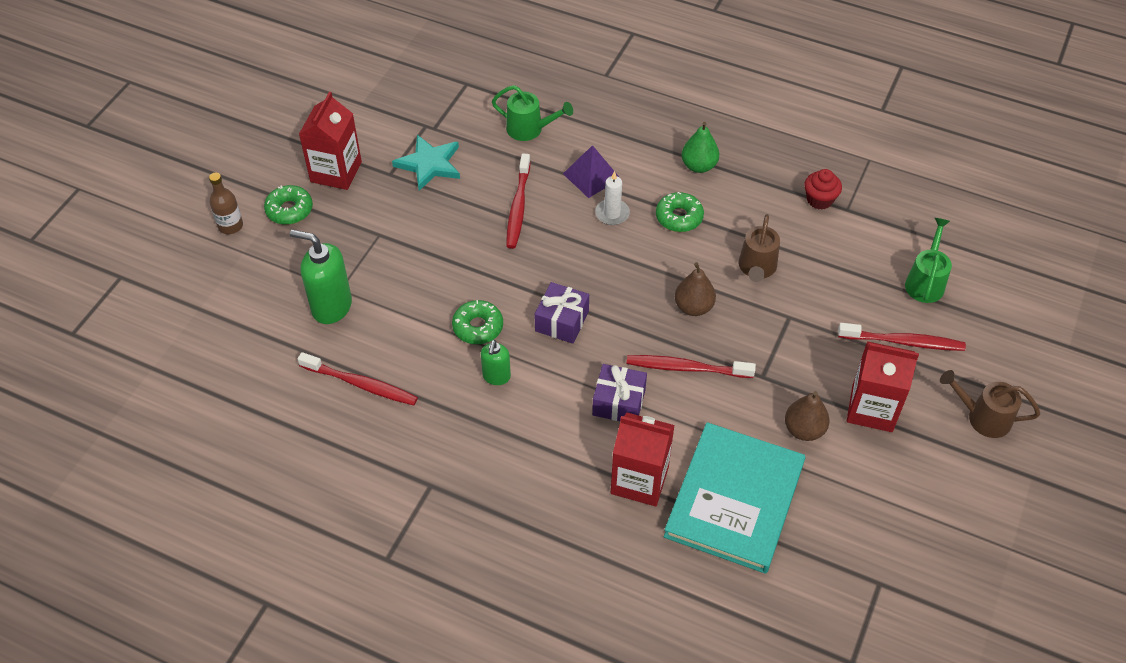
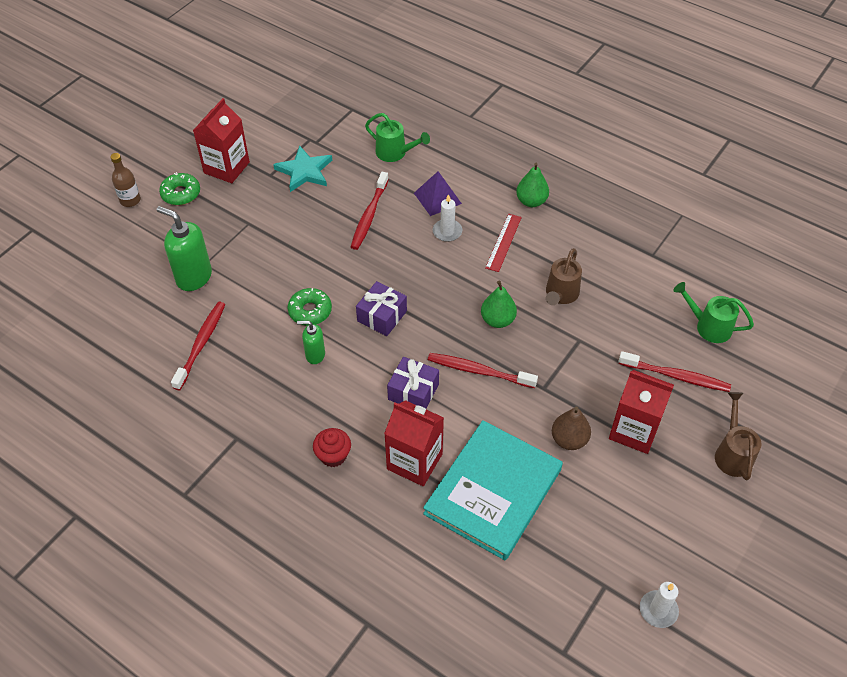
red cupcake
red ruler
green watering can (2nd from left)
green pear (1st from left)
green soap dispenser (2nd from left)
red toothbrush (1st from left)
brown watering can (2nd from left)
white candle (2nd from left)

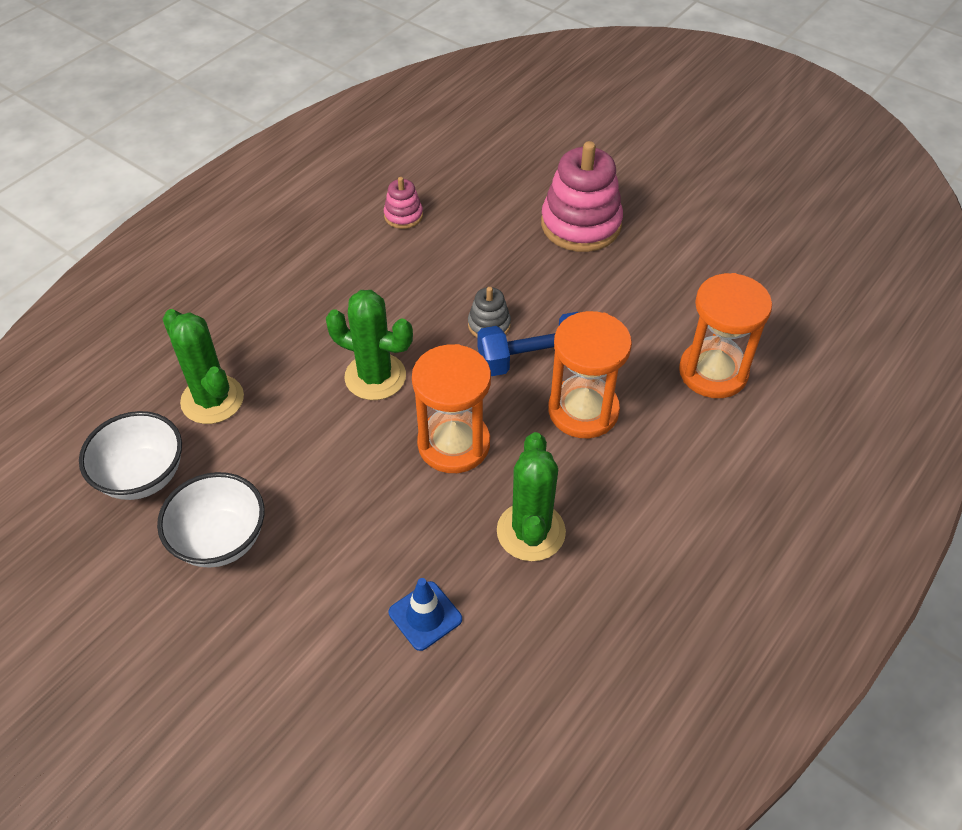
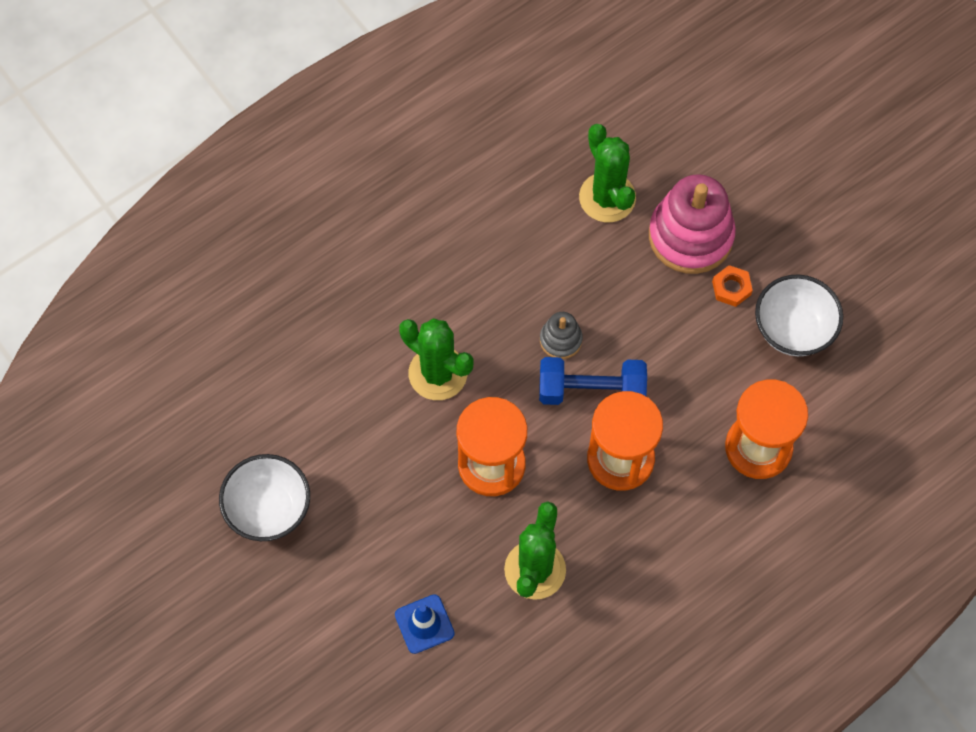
pink stacking toy (1st from left in the first image)
green cactus (3rd from left)
white bowl (2nd from left)
orange nut

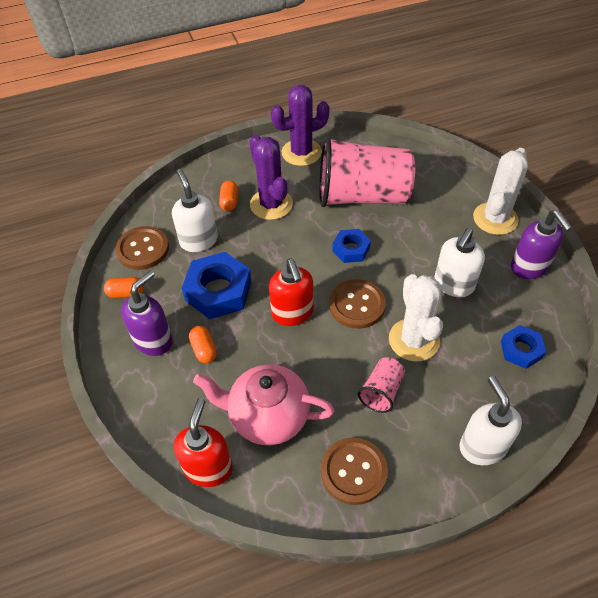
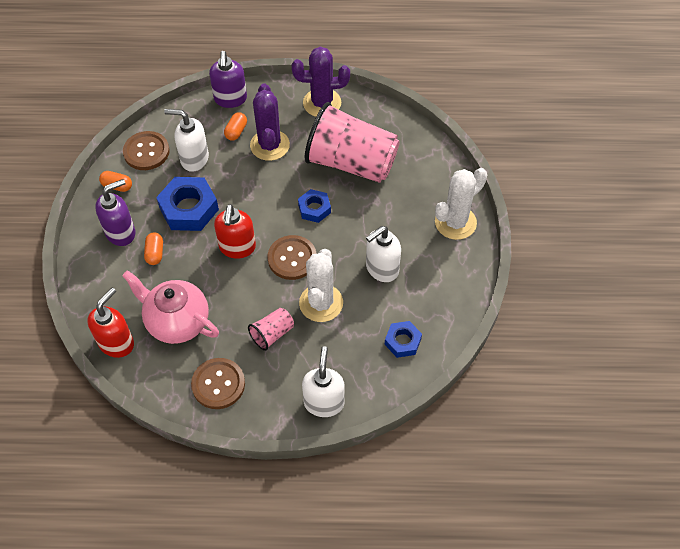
white soap dispenser (1st from left)
purple soap dispenser (2nd from left)

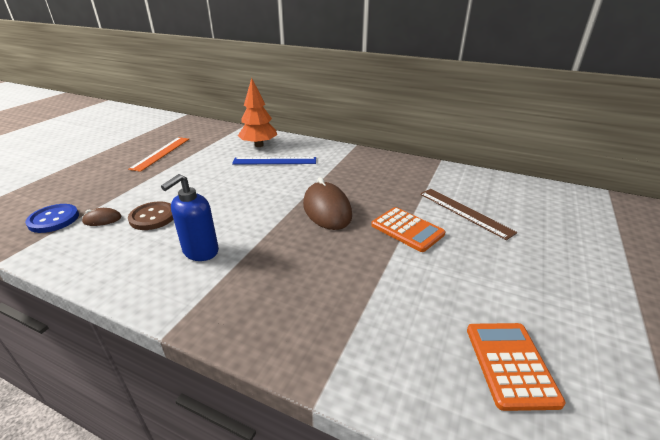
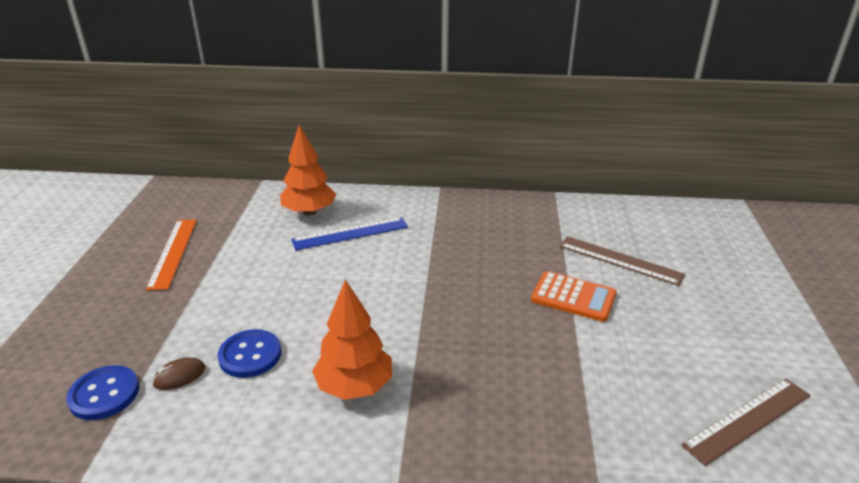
orange tree (2nd from left)
brown mouse (2nd from left in the first image)
blue button (2nd from left)
brown ruler (2nd from left)

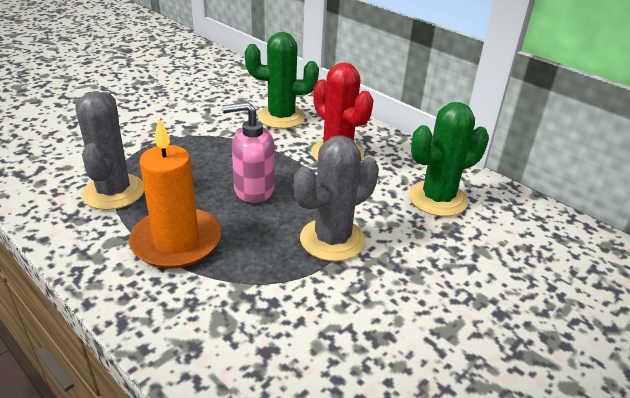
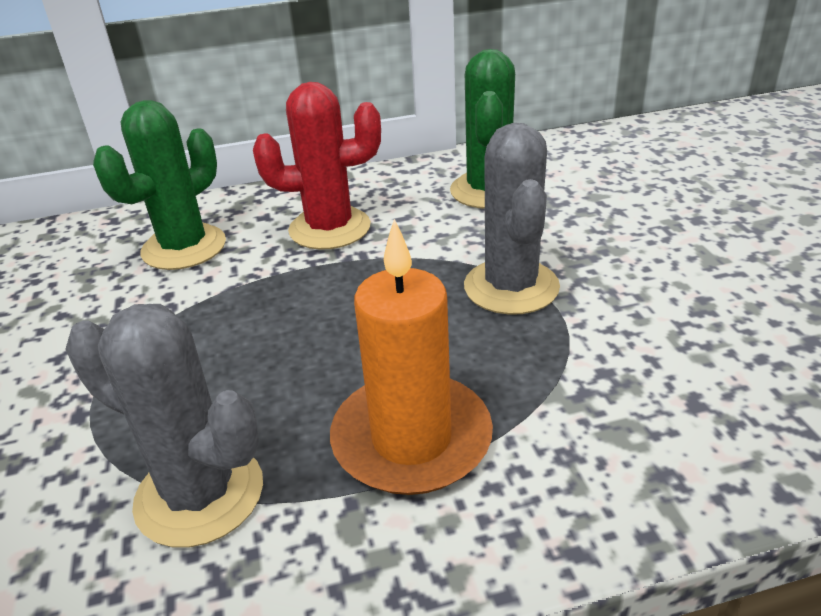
pink soap dispenser

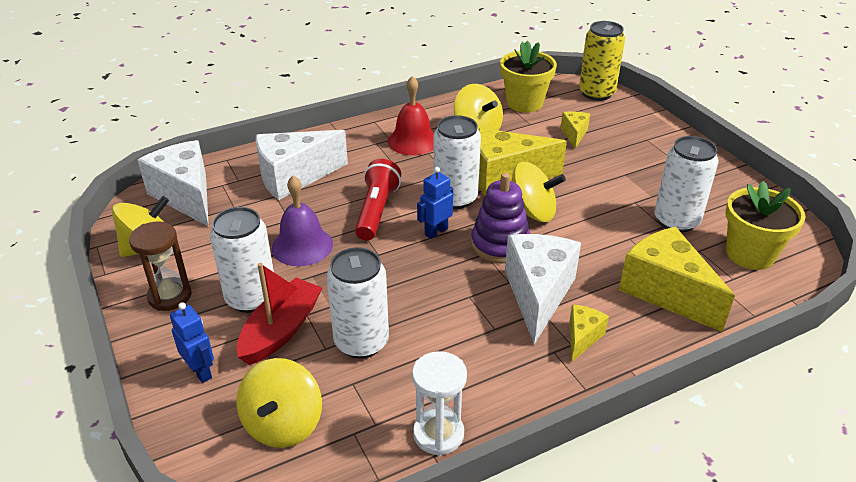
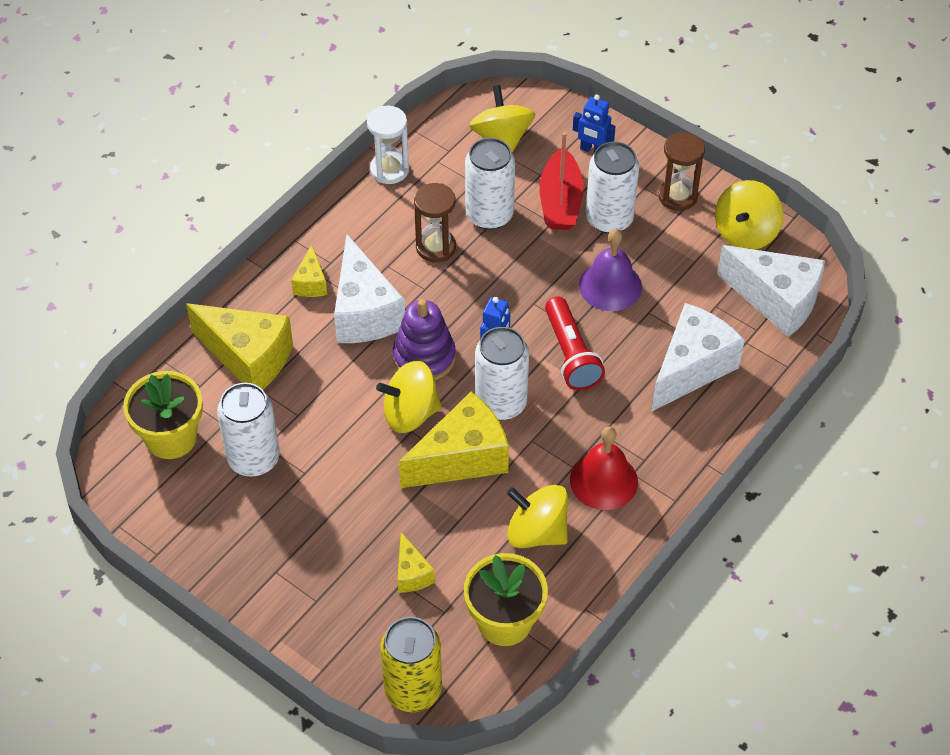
brown hourglass (1st from left)

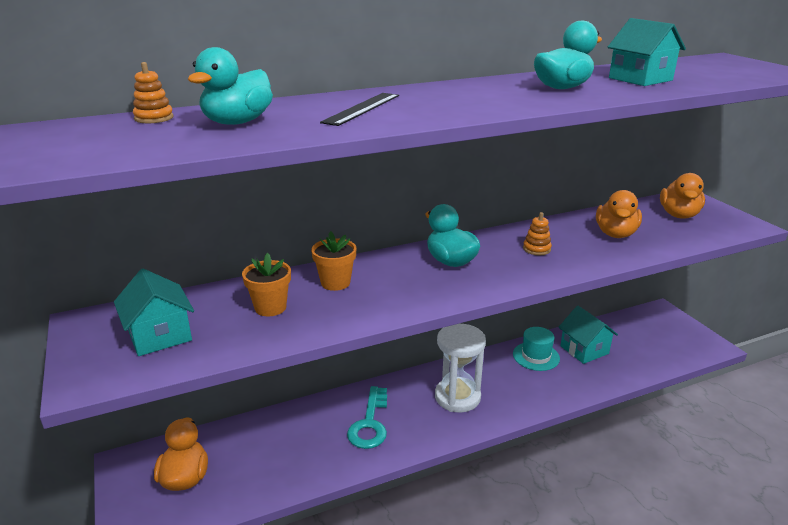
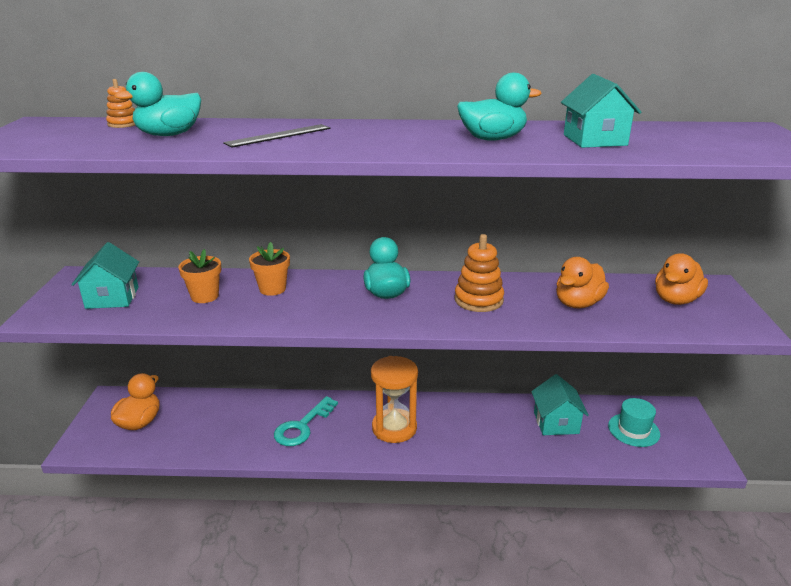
orange stacking toy (2nd from left)
orange hourglass
turquoise hat

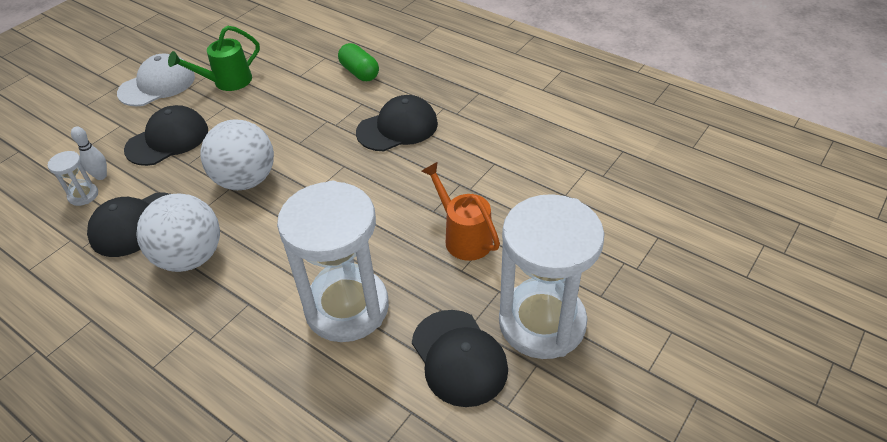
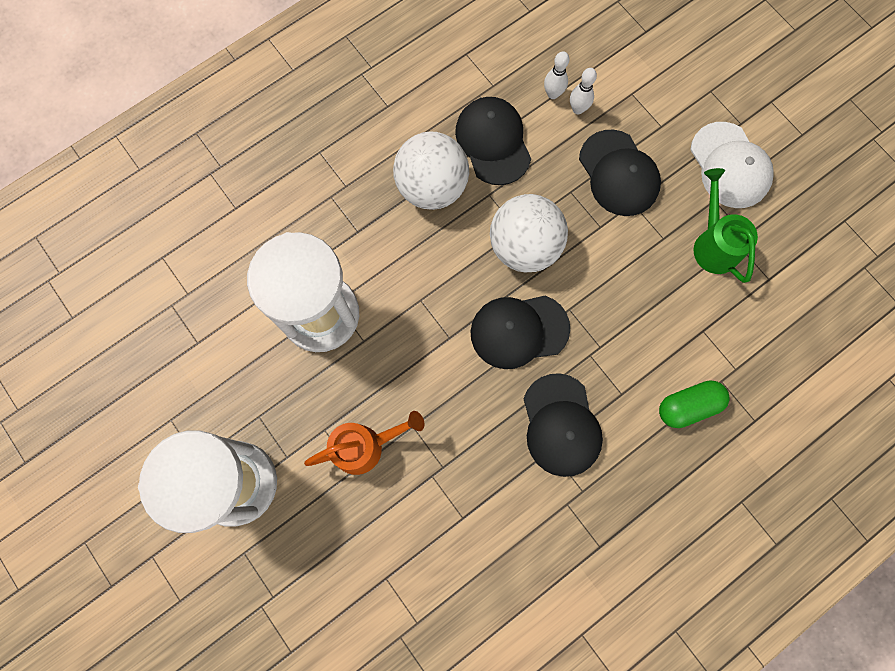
white bowling pin (1st from left)
black cap (2nd from left)

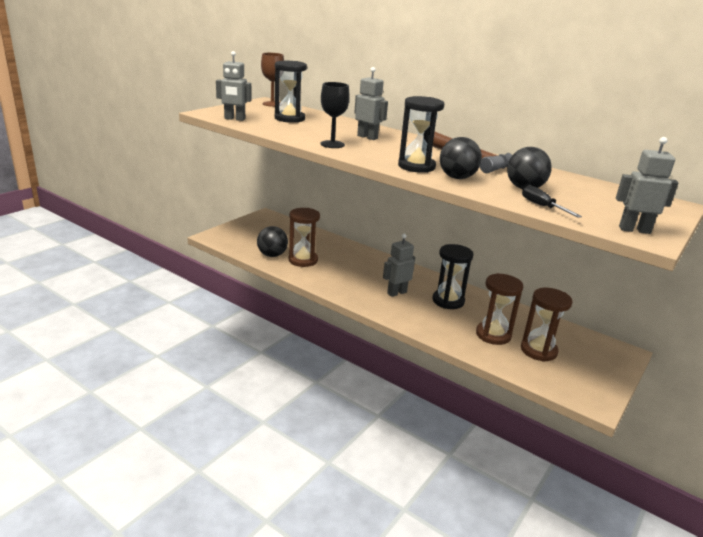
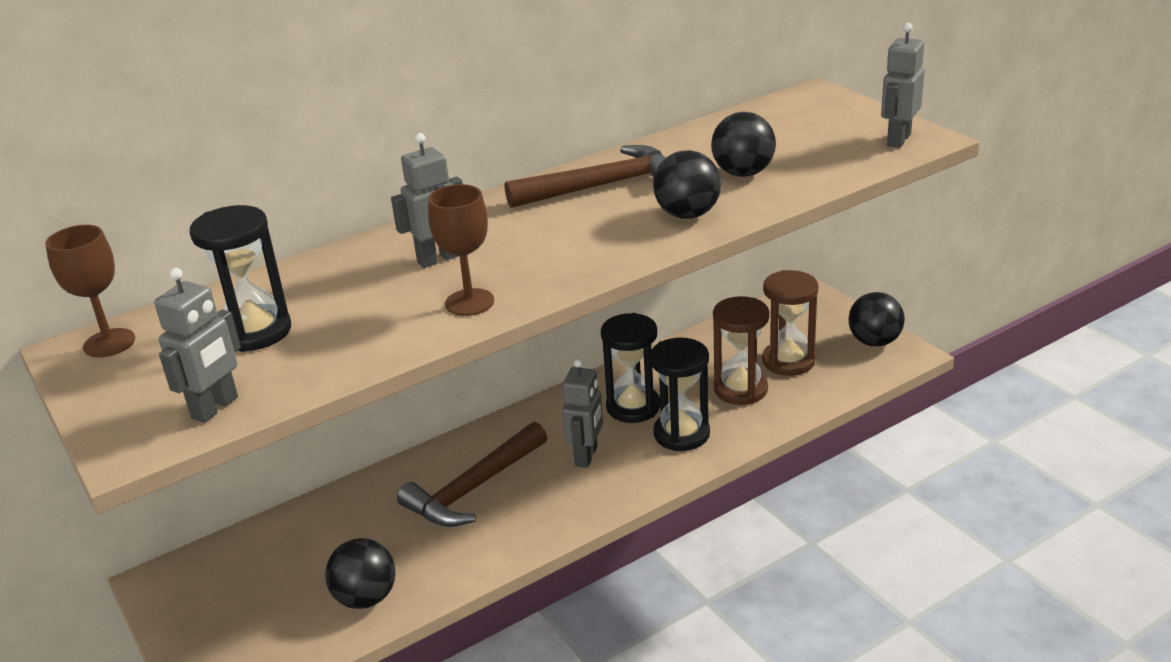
brown goblet (2nd from left)
black hourglass (3rd from left)
black screwdriver
brown hourglass (1st from left in the first image)
grey robot (3rd from left)
black ball (4th from left)
brown hammer (1st from left)

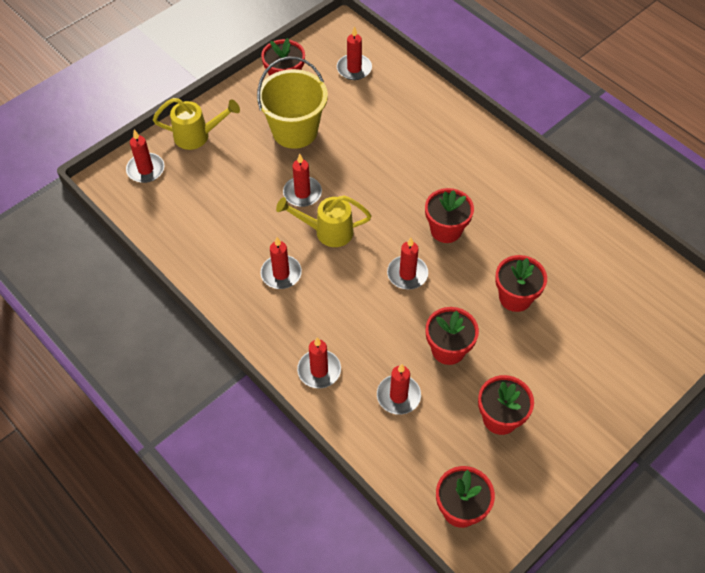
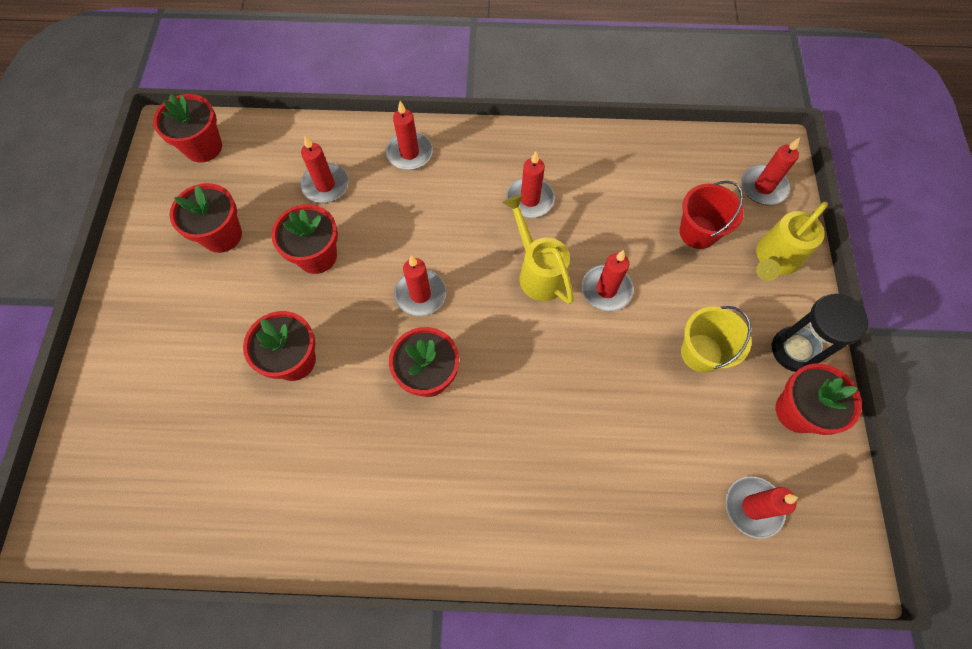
yellow bucket
yellow watering can (1st from left)
red bucket
black hourglass

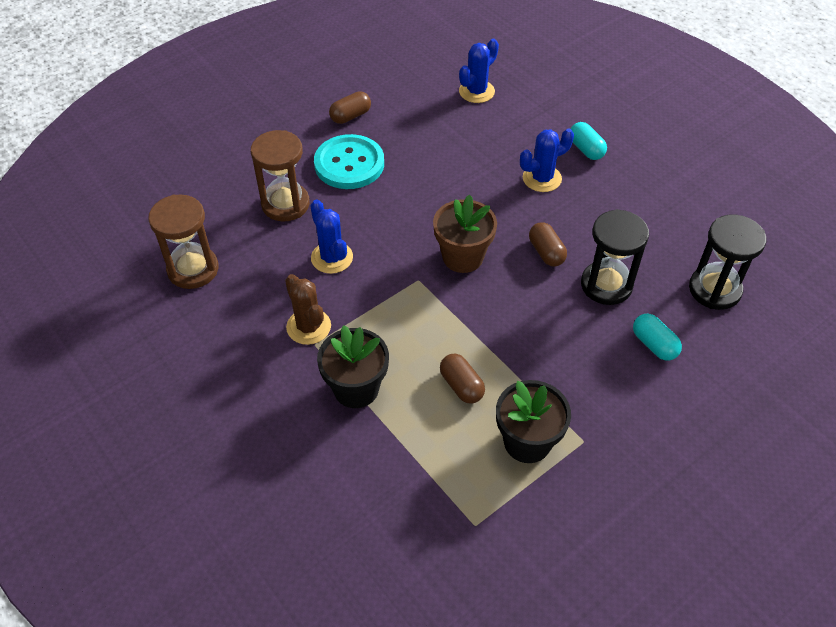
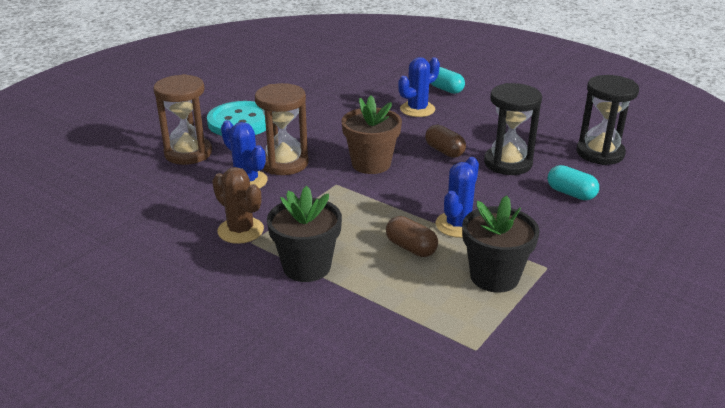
blue cactus (3rd from left)
brown capsule (1st from left in the first image)
brown hourglass (2nd from left)

